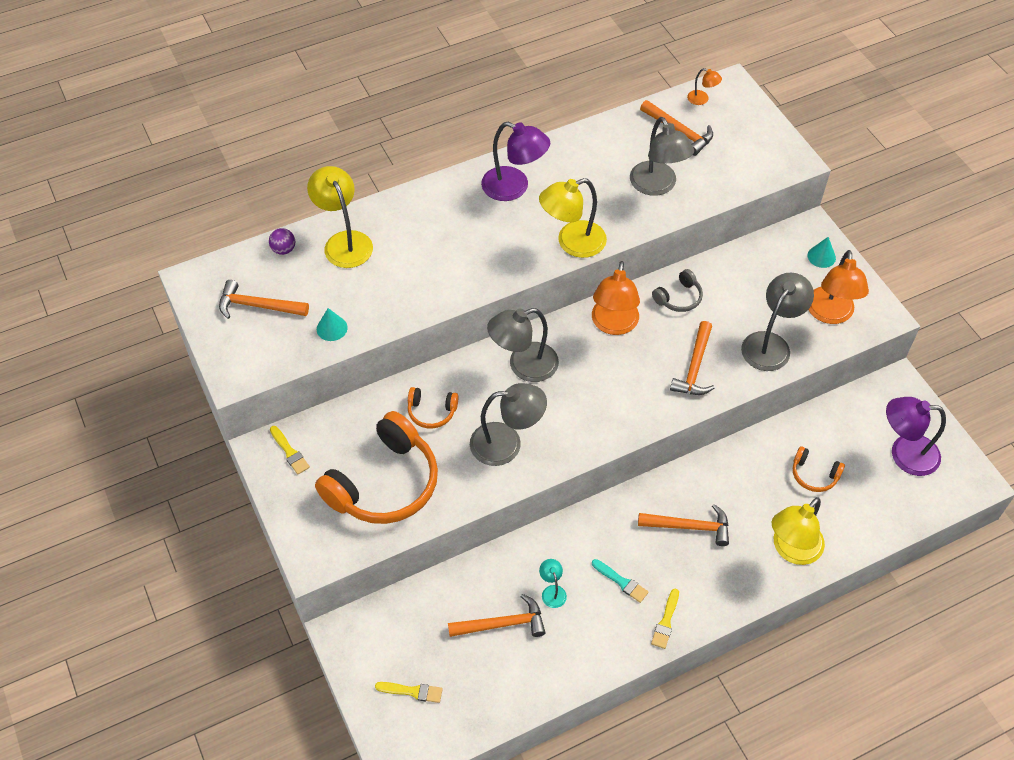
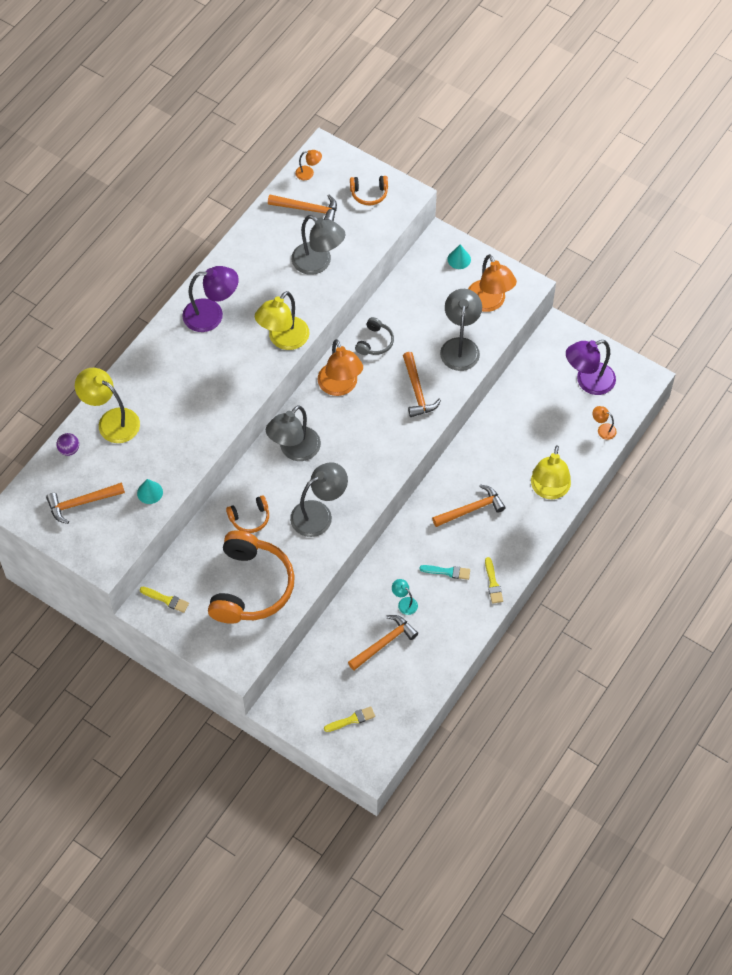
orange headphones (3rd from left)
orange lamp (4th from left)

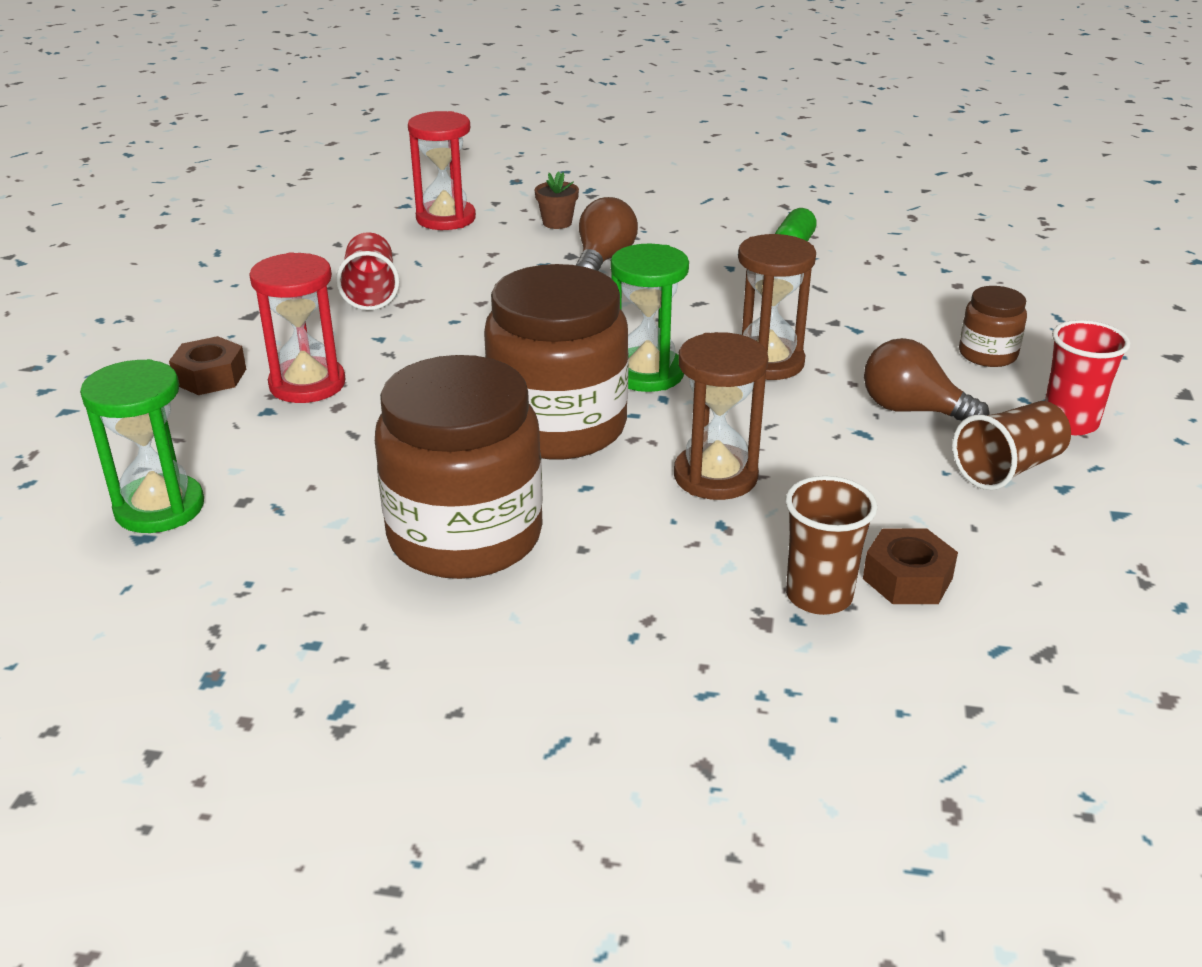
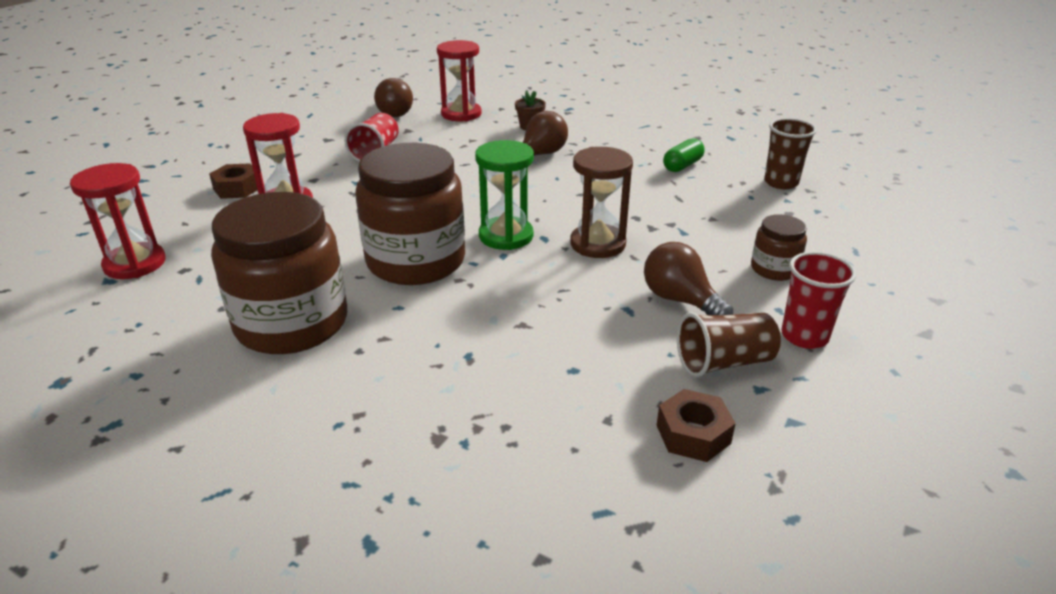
brown hourglass (1st from left in the first image)
red hourglass (1st from left)
brown cup (2nd from left)
brown nut (2nd from left)
brown light bulb (1st from left)

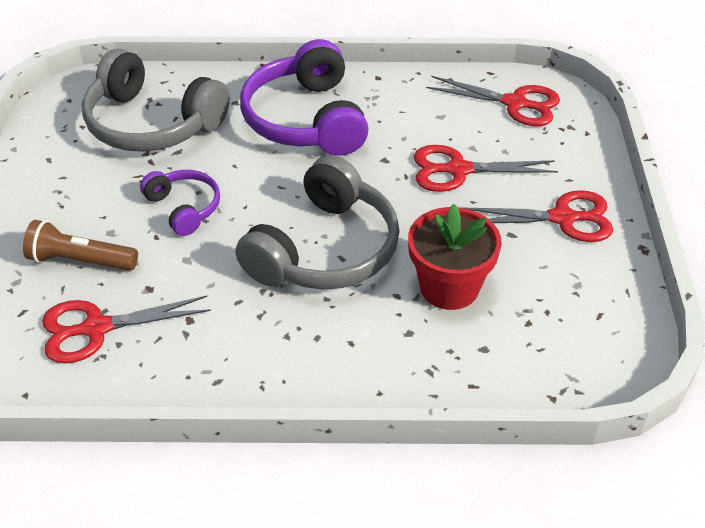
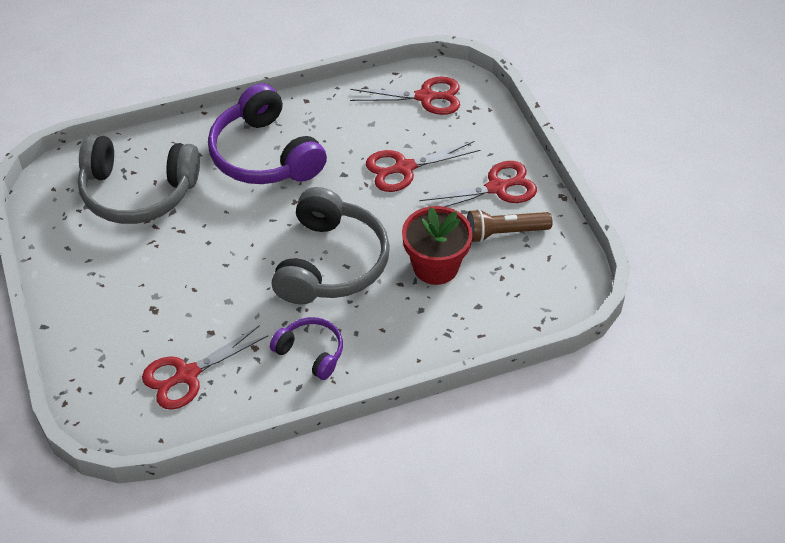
purple headphones (2nd from left)
brown flashlight

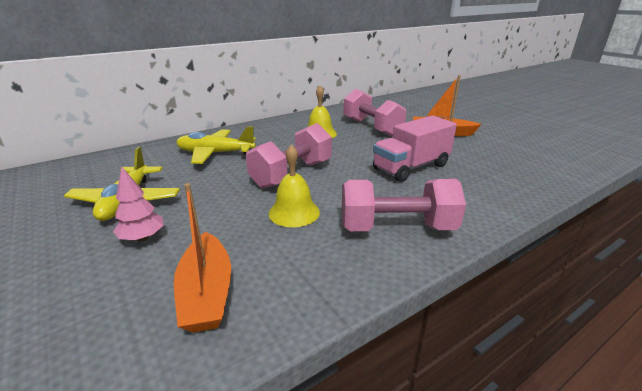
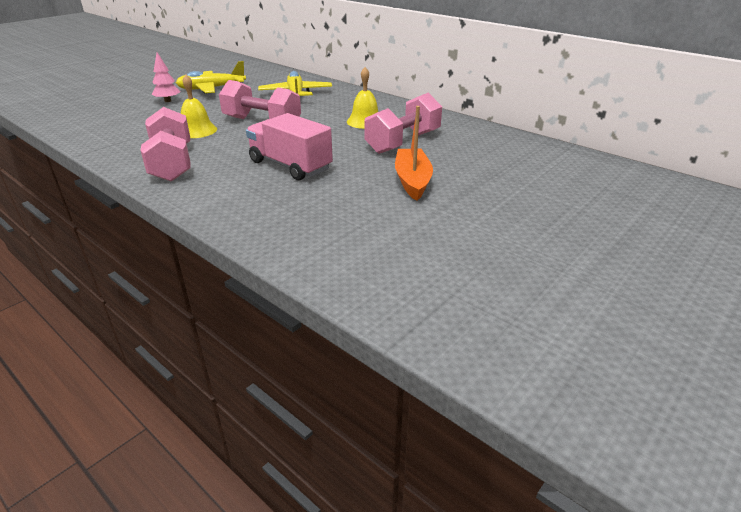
orange boat (1st from left in the first image)

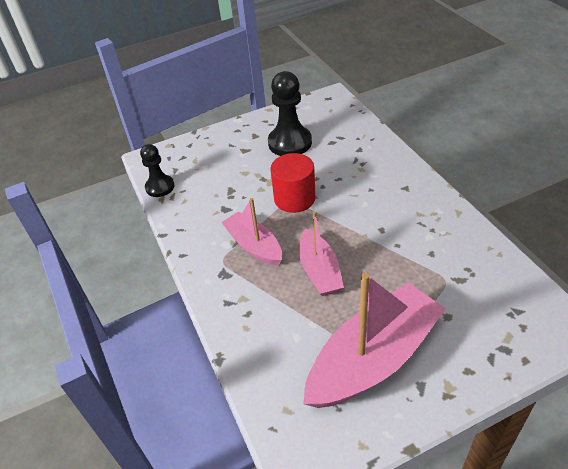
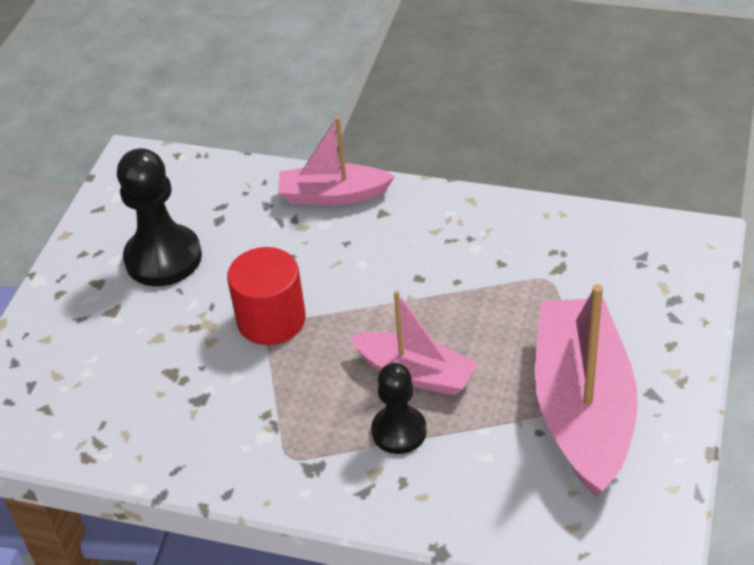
black pawn (2nd from left)
pink boat (1st from left)

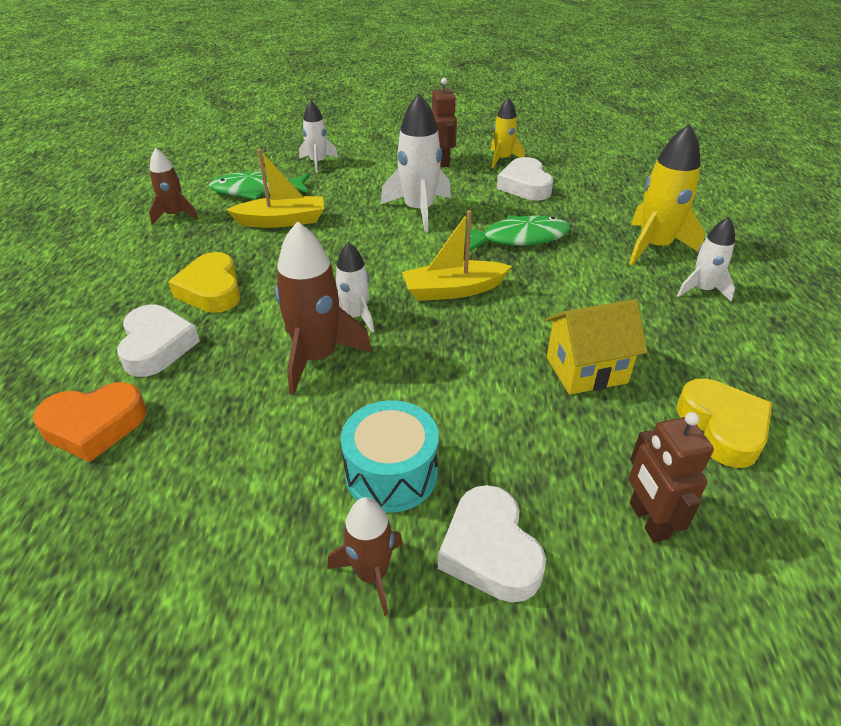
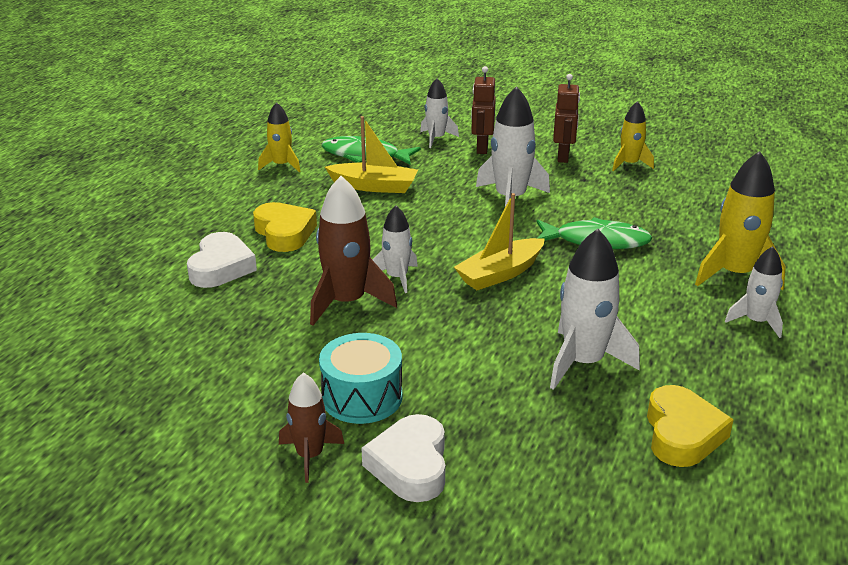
yellow rocket (1st from left)
white heart (3rd from left in the first image)
yellow boat (2nd from left)
yellow heart (1st from left)
white rocket (4th from left)
orange heart
brown robot (1st from left)

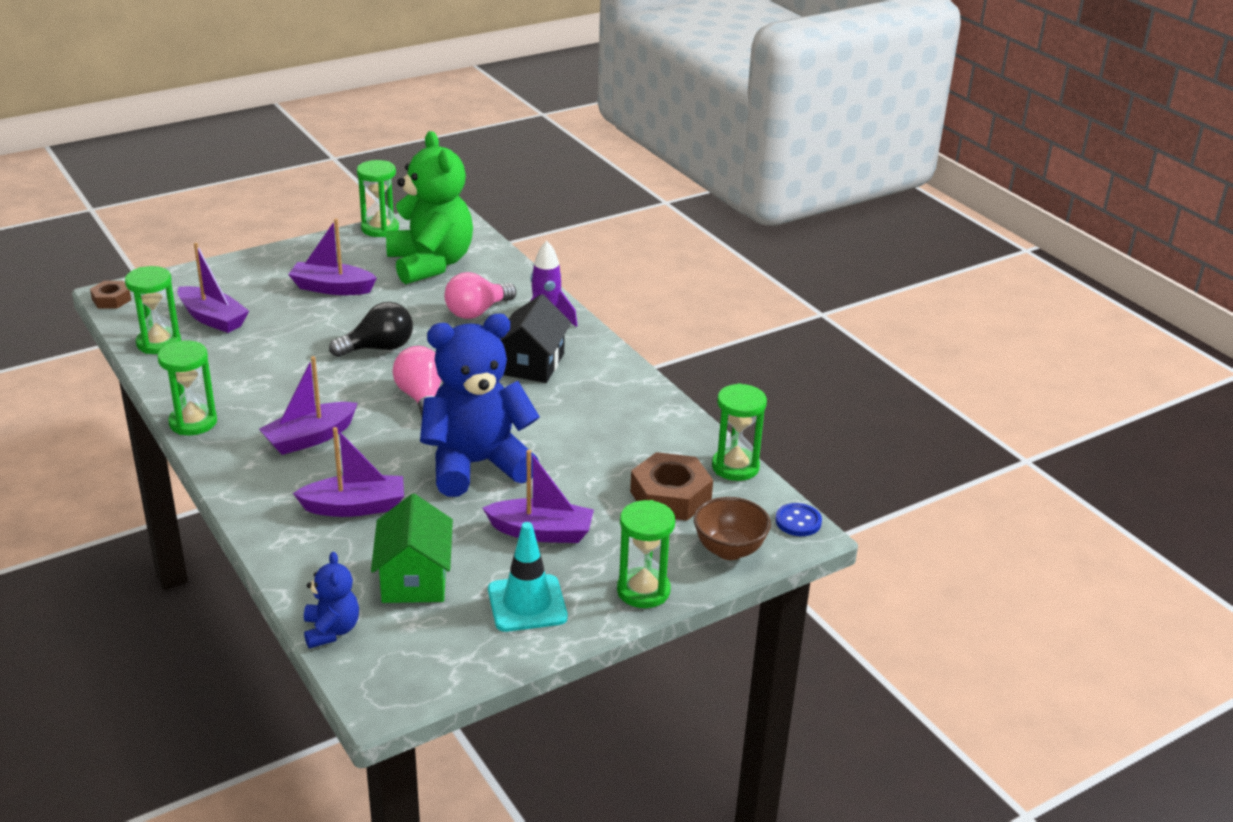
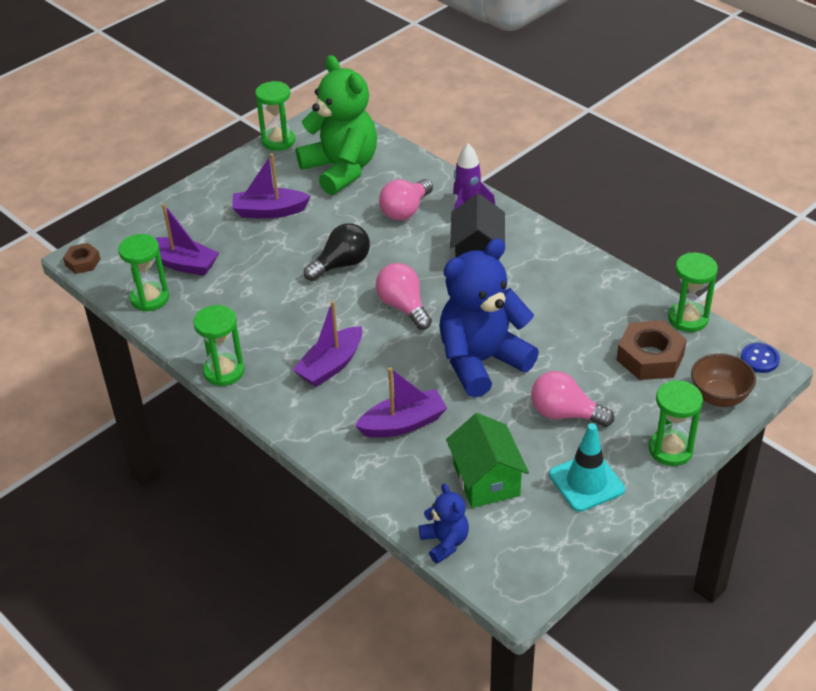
pink light bulb (3rd from left)

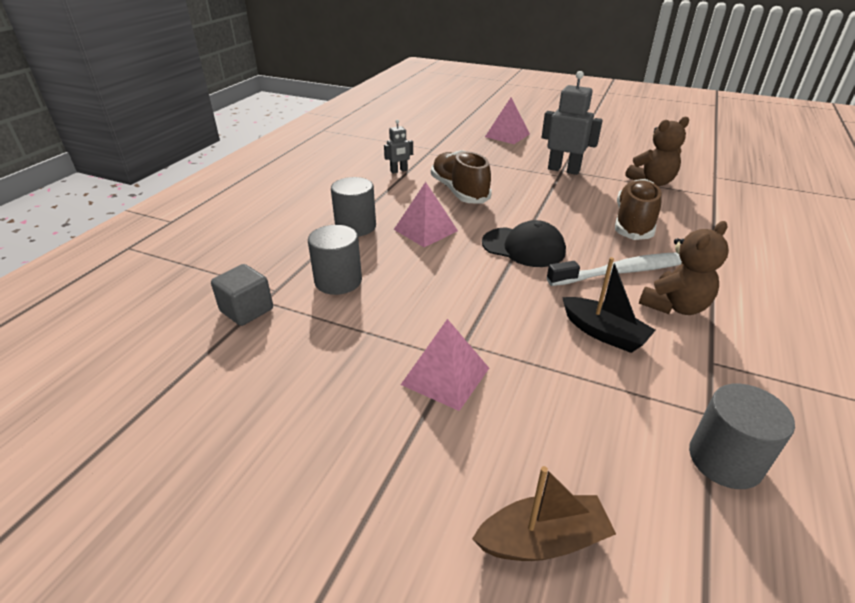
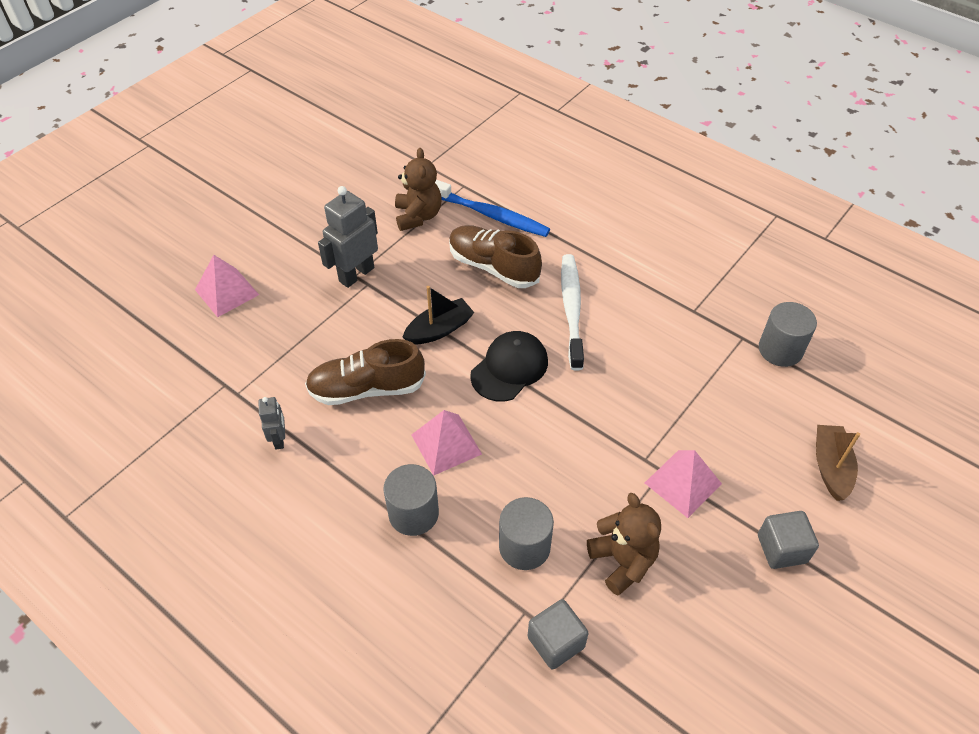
brown teddy bear (2nd from left)
black boat
blue toothbrush
grey cube (2nd from left)

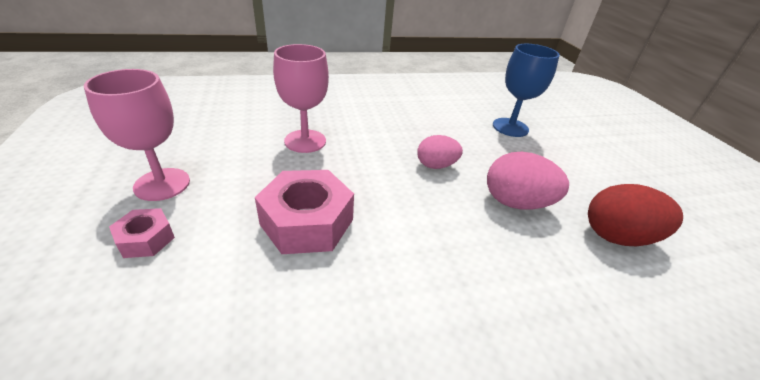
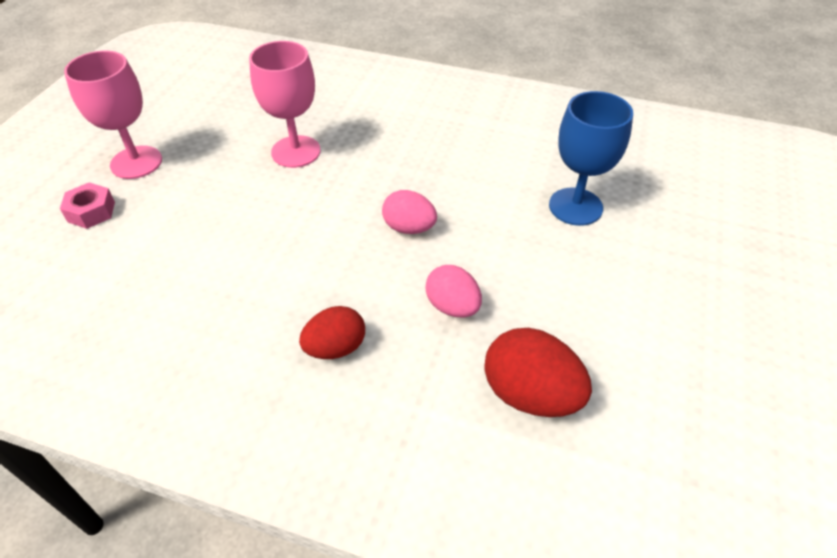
pink egg (2nd from left)
pink nut (2nd from left in the first image)
red egg (1st from left)

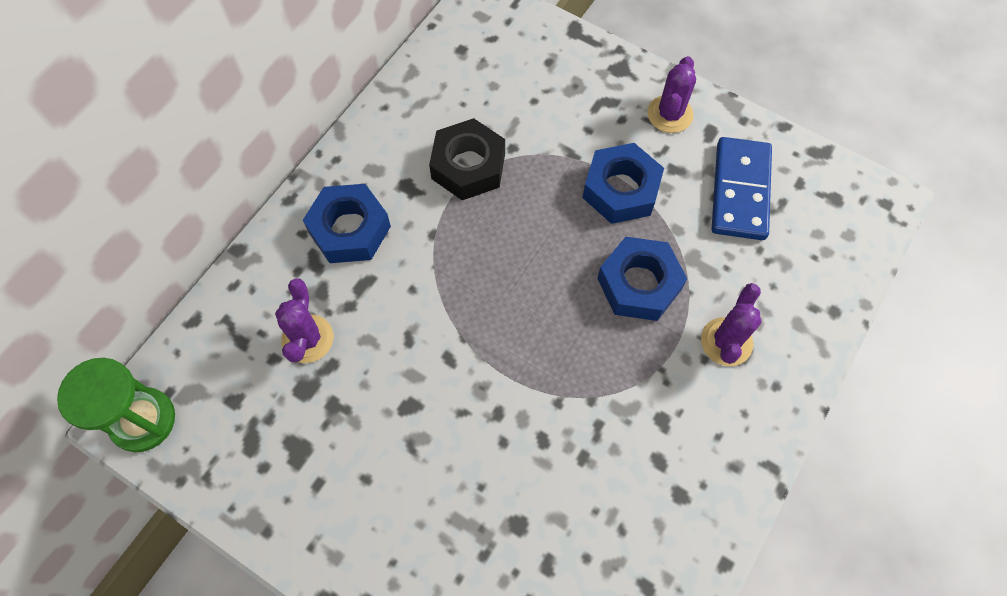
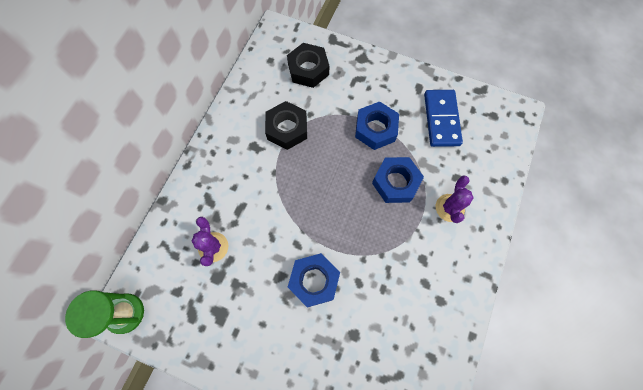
purple cactus (2nd from left in the first image)
blue nut (1st from left)
black nut (2nd from left)

